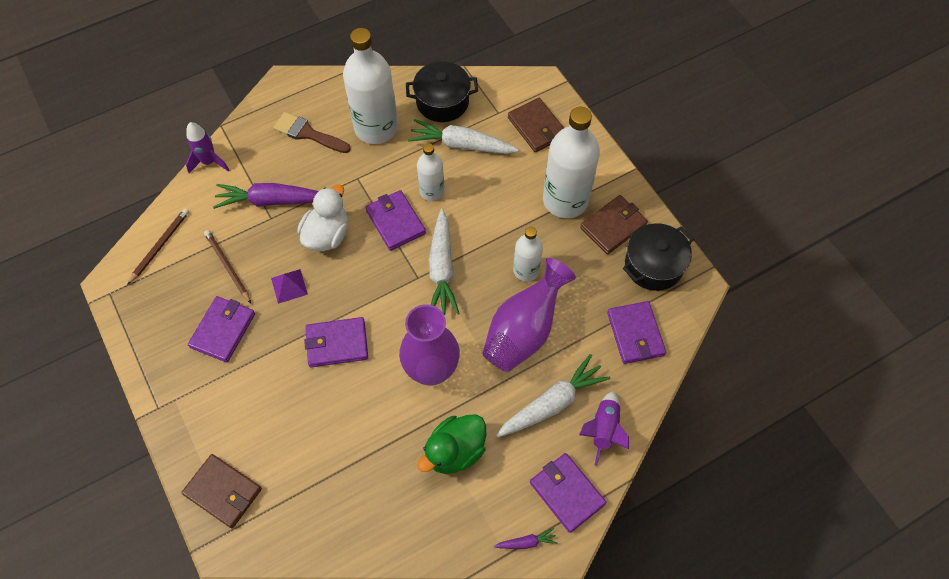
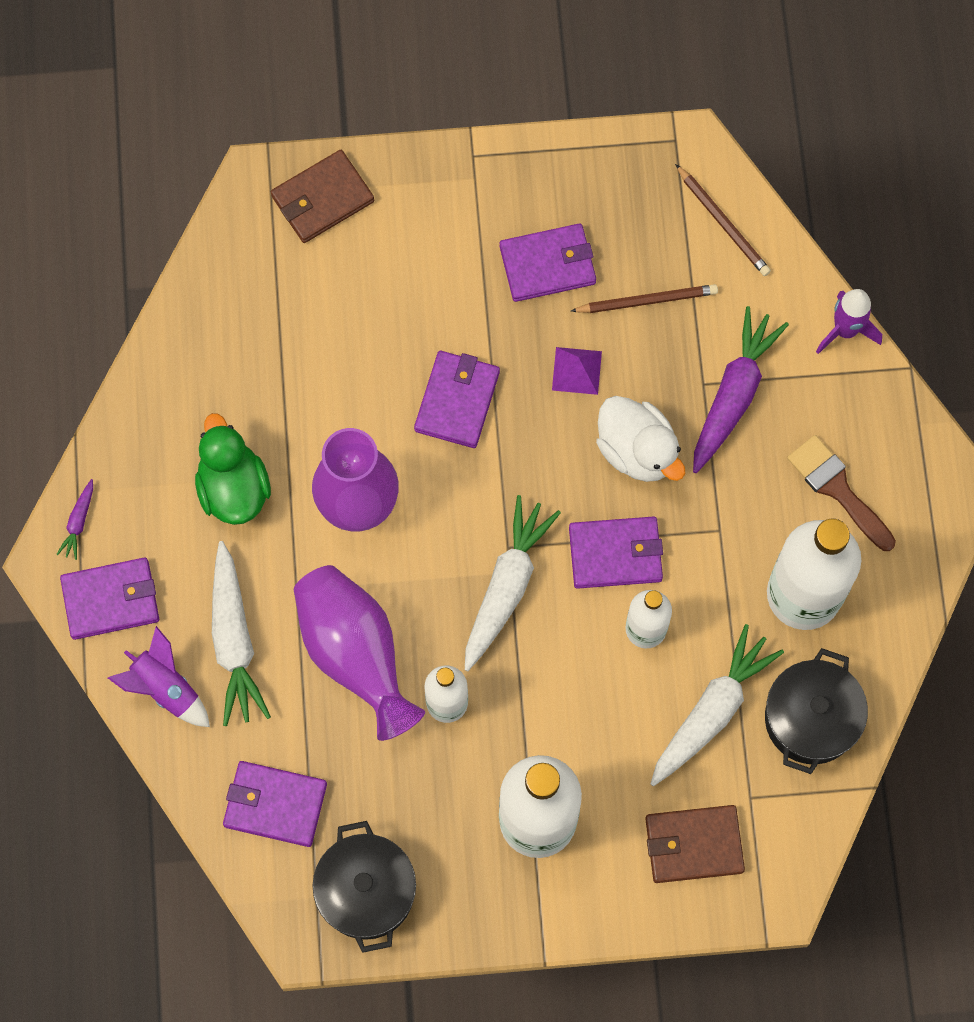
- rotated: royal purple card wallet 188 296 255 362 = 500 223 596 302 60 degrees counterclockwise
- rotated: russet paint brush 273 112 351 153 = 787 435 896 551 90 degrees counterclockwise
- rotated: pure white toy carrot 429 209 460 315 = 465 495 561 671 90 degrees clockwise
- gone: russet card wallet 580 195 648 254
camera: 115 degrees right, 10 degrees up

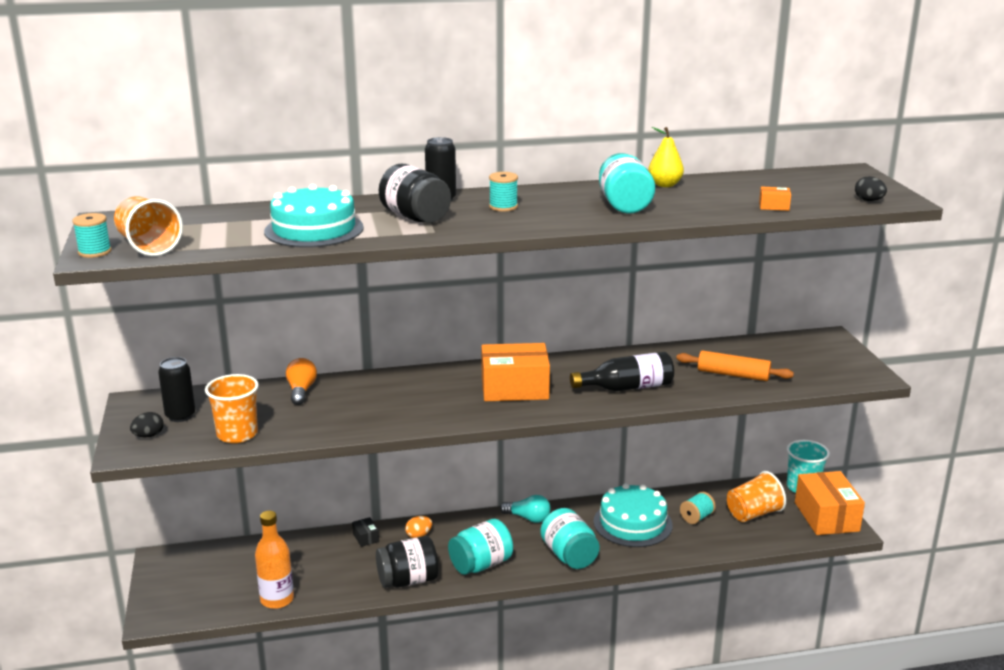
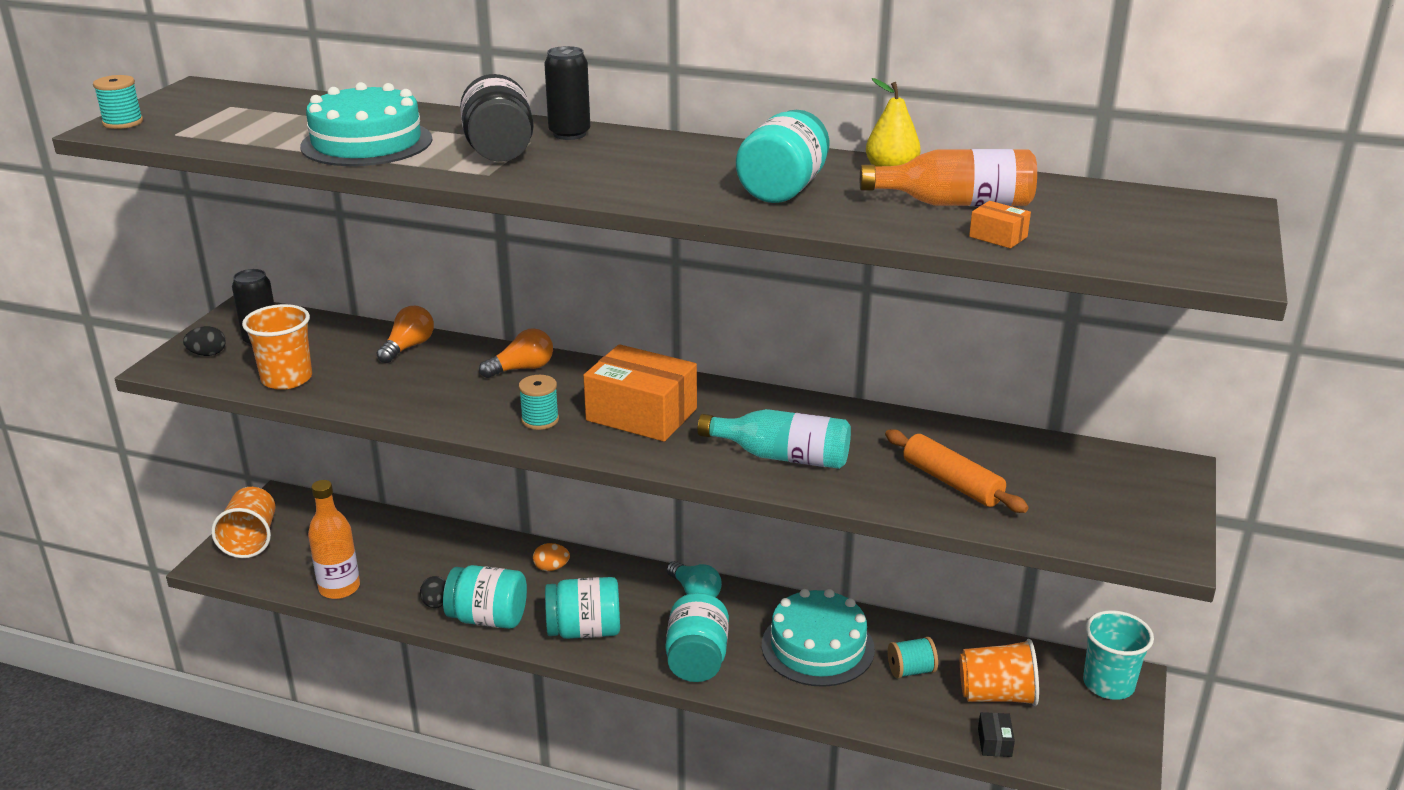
- shifted: orange-coloured cup 114 196 183 256 to 211 487 276 558
- shifted: ebony package 352 517 379 547 to 978 712 1015 757
- repainted: ebony jar 376 536 439 588 to turquoise jar 443 565 527 629
- shifted: turquoise bobbin 489 172 518 212 to 519 375 559 430
- repainted: ebony drink bottle 570 352 674 391 to turquoise drink bottle 697 409 851 469
- gone: orange-coloured package 795 471 865 535
- shifted: ebony egg shape 855 176 887 201 to 420 576 446 608
- new: orange-coloured bulb 479 328 553 378
- new: orange-coloured drink bottle 860 149 1037 206
camera: 30 degrees right, 5 degrees up

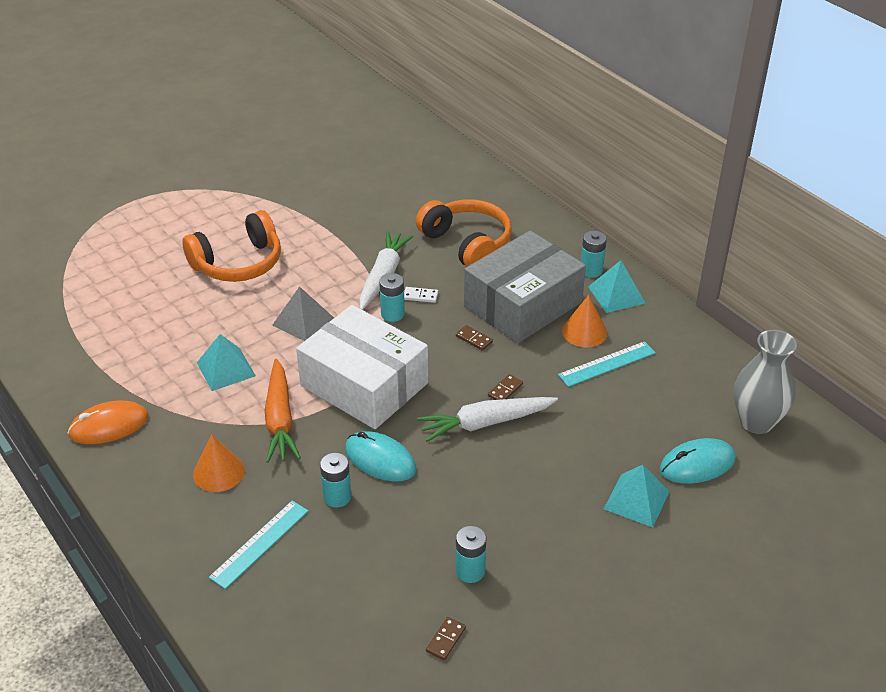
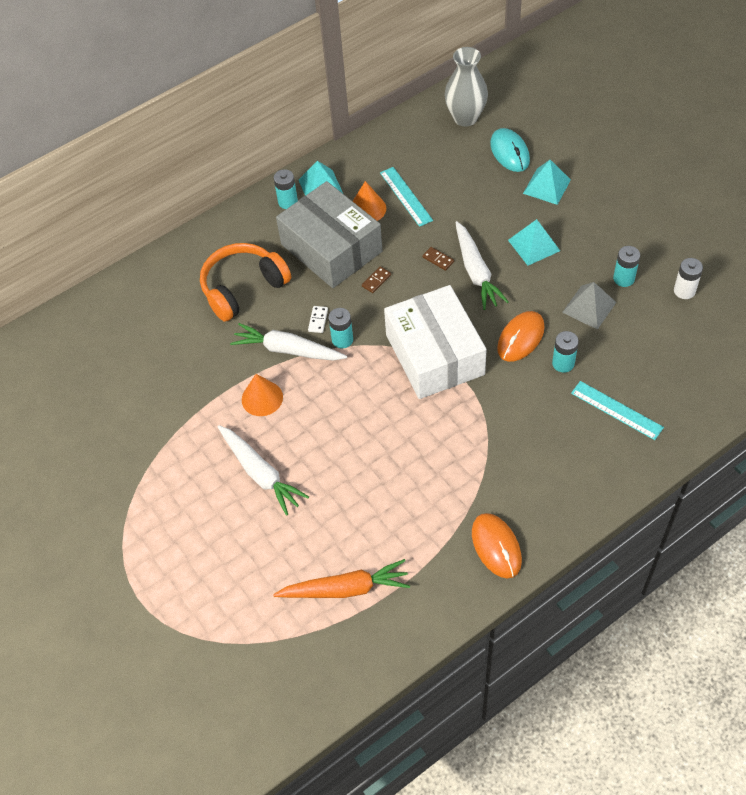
- swapped: orange-coloured over-ear headphones 182 210 281 282 to pure white toy carrot 218 425 309 516
- shifted: orange-coloured cone shape 193 435 245 492 to 242 374 283 416
- shifted: turquoise pyramid shape 197 334 256 391 to 508 219 560 266
- shifted: orange-coloured toy carrot 265 359 301 463 to 273 559 410 598
- shifted: grey pyramid shape 272 286 334 341 to 562 282 616 330
- rotated: pure white package 296 305 428 429 = 384 285 487 399 60 degrees counterclockwise
- repainted: turquoise PC mouse 345 431 416 482 to orange-coloured PC mouse 497 311 545 362
- swapped: russet domino piece 426 617 466 660 to pure white battery 674 258 703 299
camera: 85 degrees left, 15 degrees up

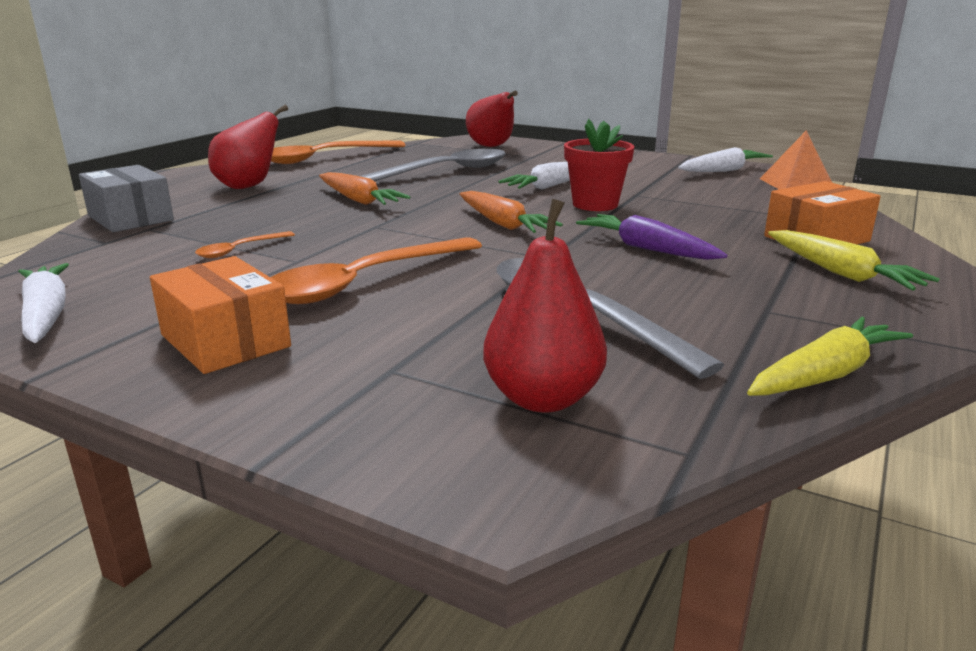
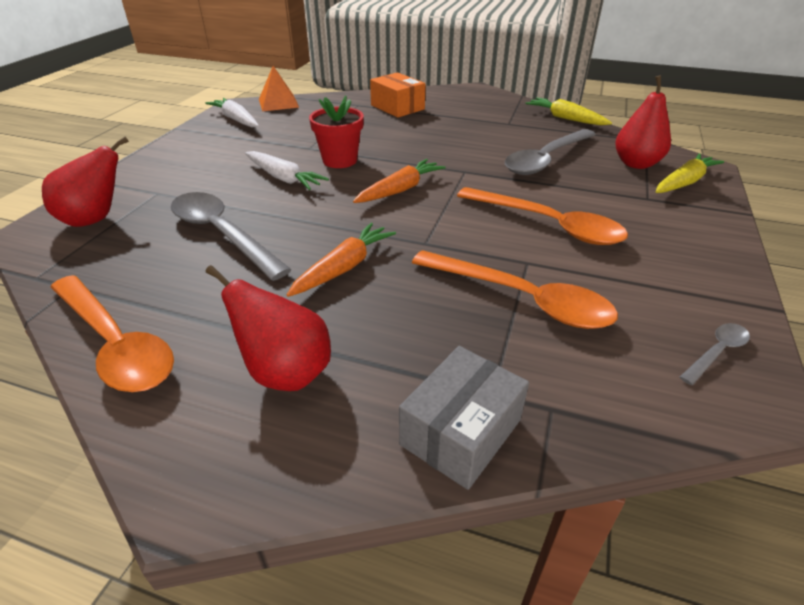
- swapped: pure white toy carrot 18 263 69 343 to grey tablespoon 680 323 750 385
- gone: orange-coloured package 150 256 291 374
- scaled: orange-coloured tablespoon 195 231 295 258 = 412 250 618 329 x2.16
- gone: royal purple toy carrot 576 214 728 260
- shifted: yellow toy carrot 768 230 940 291 to 656 153 724 193
camera: 100 degrees left, 15 degrees up

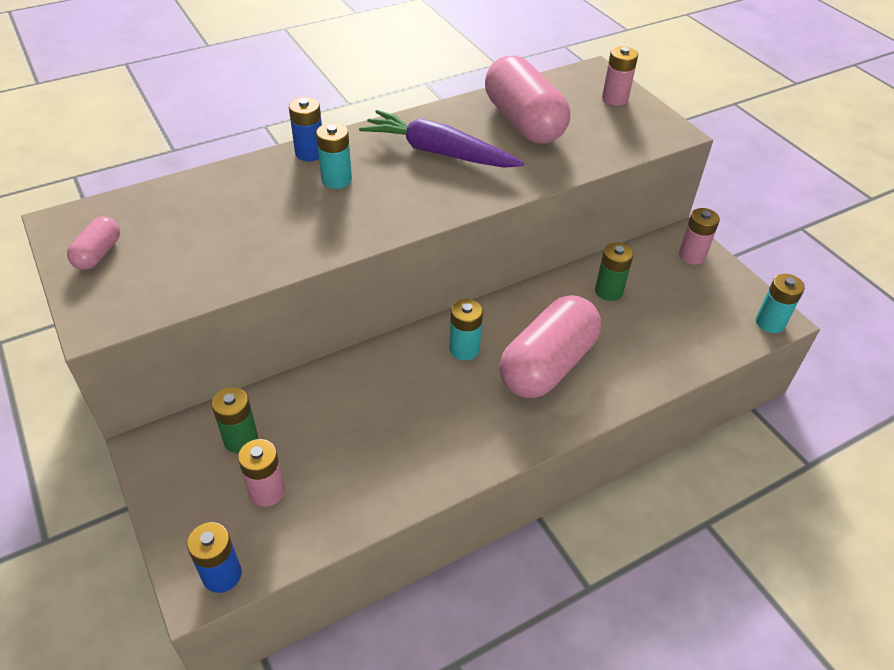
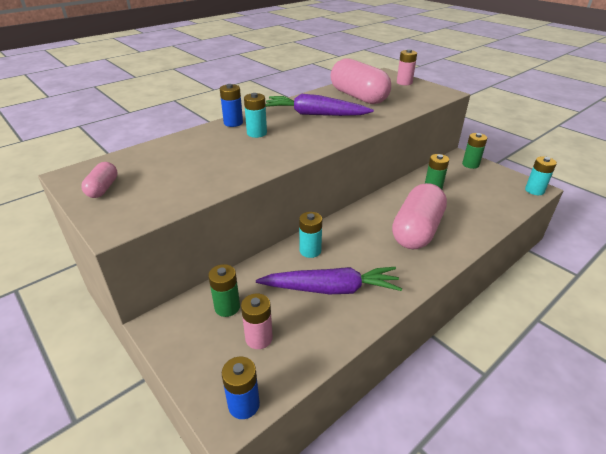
- shifted: turquoise battery 449 299 483 361 to 299 212 322 258
- repainted: rosy battery 679 208 720 265 to leaf-green battery 462 133 487 169
- new: royal purple toy carrot 256 267 402 294
camera: 10 degrees left, 10 degrees down

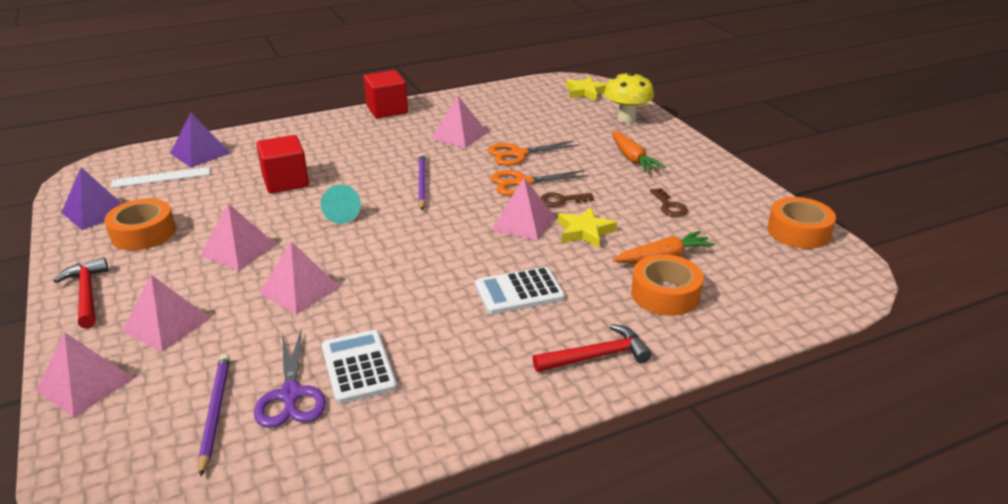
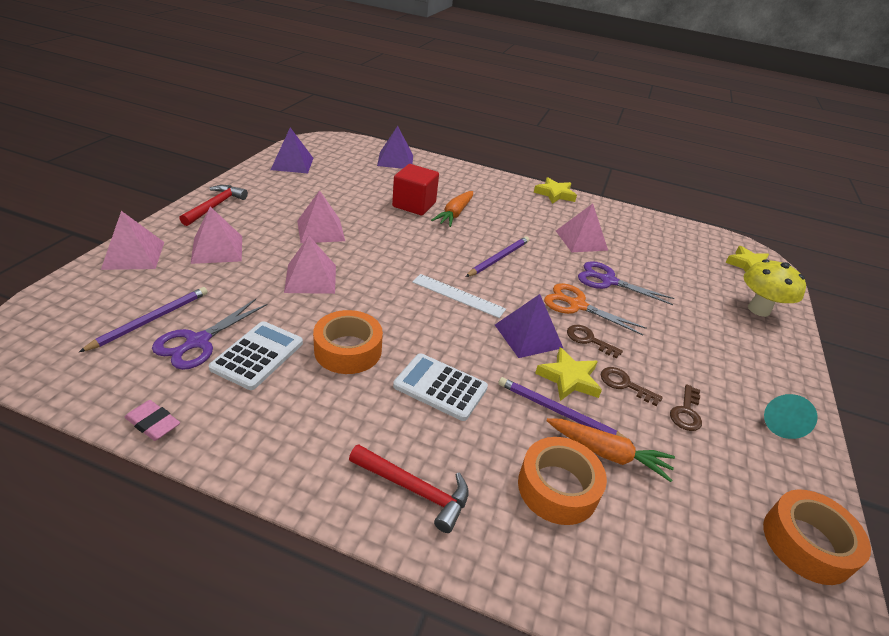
- shifted: orange-coloured tape 104 199 176 251 to 313 310 383 374
- shifted: pure white measuring stick 111 167 210 188 to 412 274 506 318
- shifted: turquoise cone shape 321 185 361 224 to 764 394 818 439
- swapped: scarlet solid cube 364 70 408 118 to yellow star 534 177 577 204
- repainted: orange-coloured scissors 488 140 579 166 to royal purple scissors 578 261 675 305
- repainted: rosy pyramid shape 491 178 555 240 to royal purple pyramid shape 495 294 563 358
- shifted: orange-coloured toy carrot 612 131 665 172 to 431 191 473 227
- new: rosy gum eraser 125 400 180 441
- new: royal purple pencil 498 377 634 444
- new: russet door key 601 367 663 406
camera: 40 degrees right, 5 degrees up

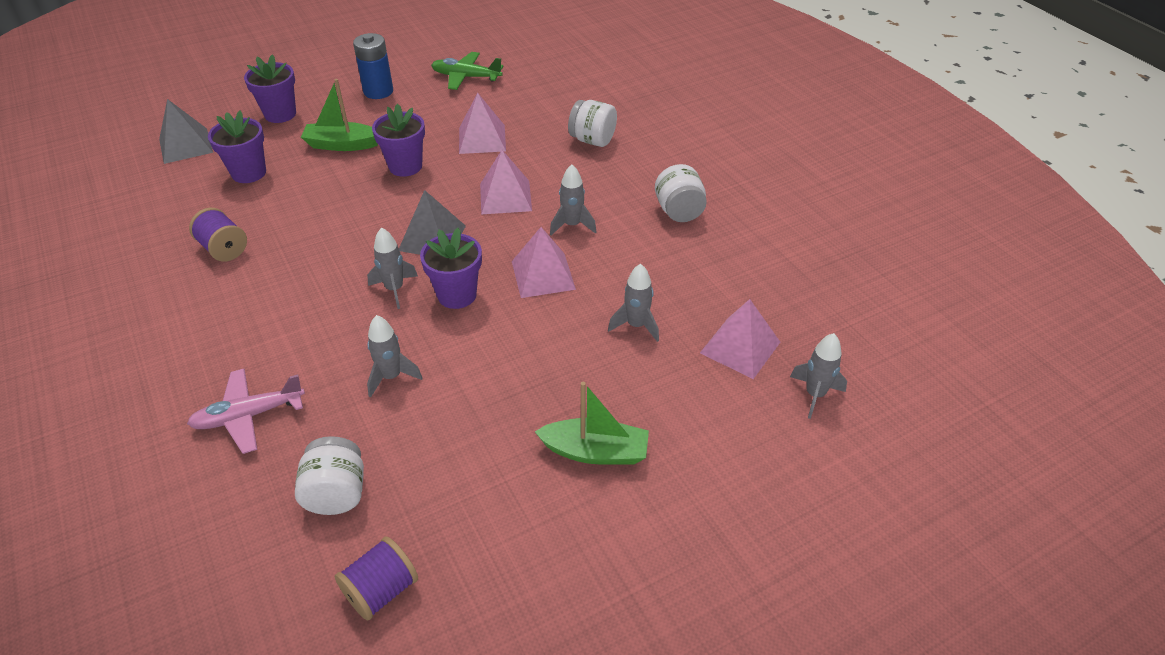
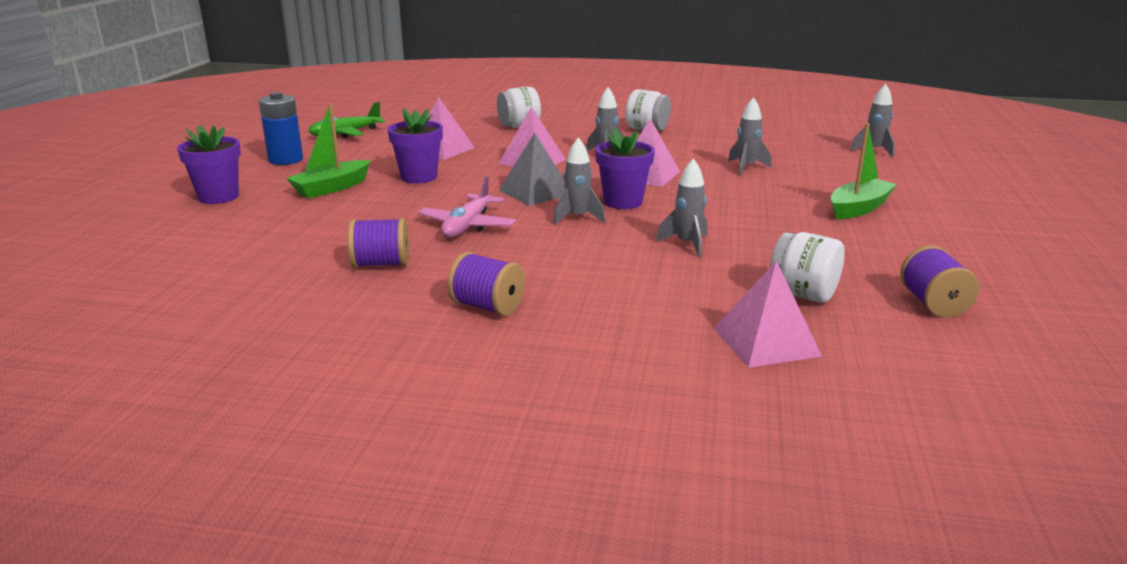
- gone: grey pyramid shape 159 99 213 164
- shifted: rosy plane 187 369 305 454 to 418 176 516 238
- gone: royal purple flower pot 208 111 266 183
- shifted: rosy pyramid shape 700 299 780 379 to 714 260 822 368
- new: royal purple bobbin 447 252 525 316
camera: 50 degrees left, 20 degrees down

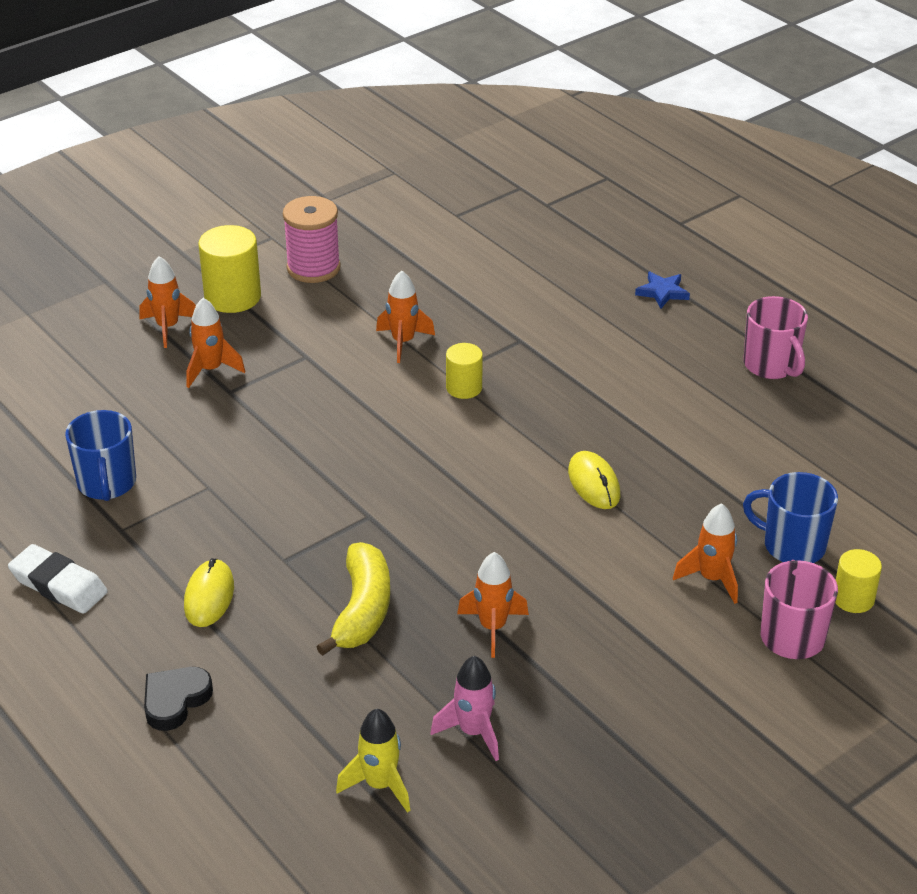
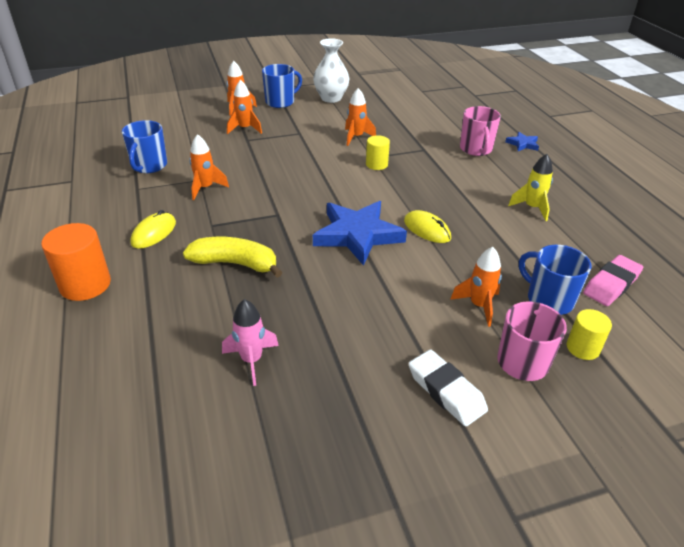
- shifted: pure white gum eraser 8 544 108 614 to 409 349 488 426
- swapped: ebony love heart 144 667 213 731 to orange-coloured cylinder 41 223 111 301
- swapped: yellow cylinder 198 225 261 313 to cobalt mug 262 64 302 108
- swapped: rosy bobbin 283 196 341 283 to pure white vase 313 38 349 103
- rotated: yellow banana 316 542 390 656 = 183 237 283 278 105 degrees counterclockwise
- shifted: yellow spaceship 336 709 410 813 to 508 154 553 221
- shifted: orange-coloured spaceship 457 552 529 658 to 189 134 229 200
- rotated: yellow PC mouse 568 451 620 509 = 404 210 451 243 45 degrees counterclockwise
- shifted: rosy mug 744 296 808 379 to 460 106 501 156
- new: cobalt star 313 201 407 266
- new: rosy gum eraser 583 255 643 306
camera: 20 degrees right, 0 degrees up

